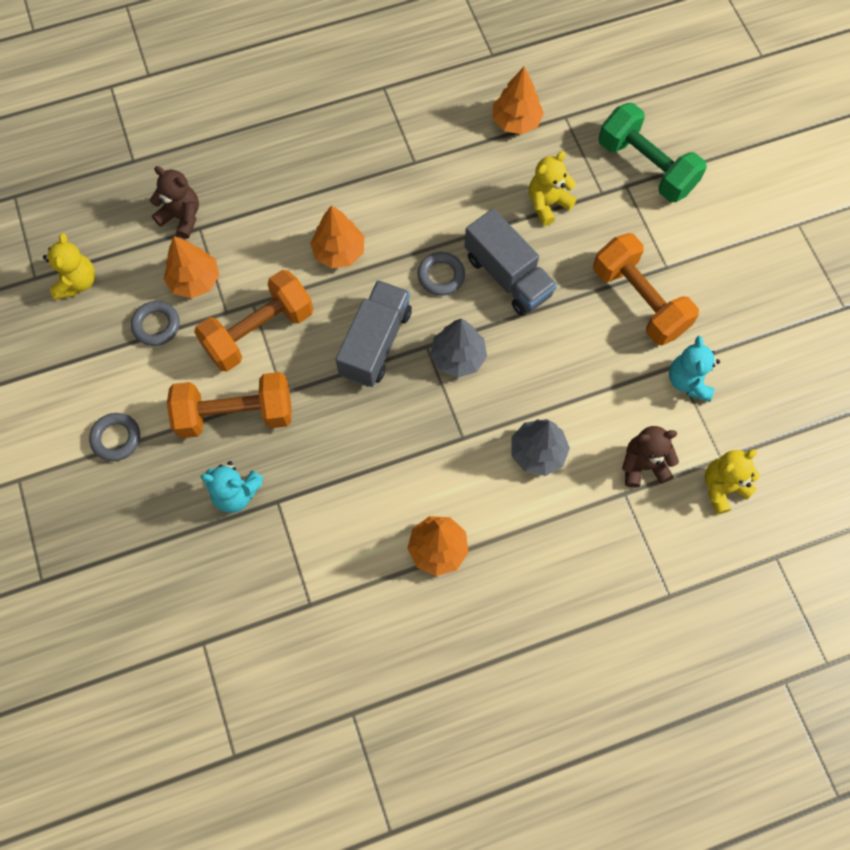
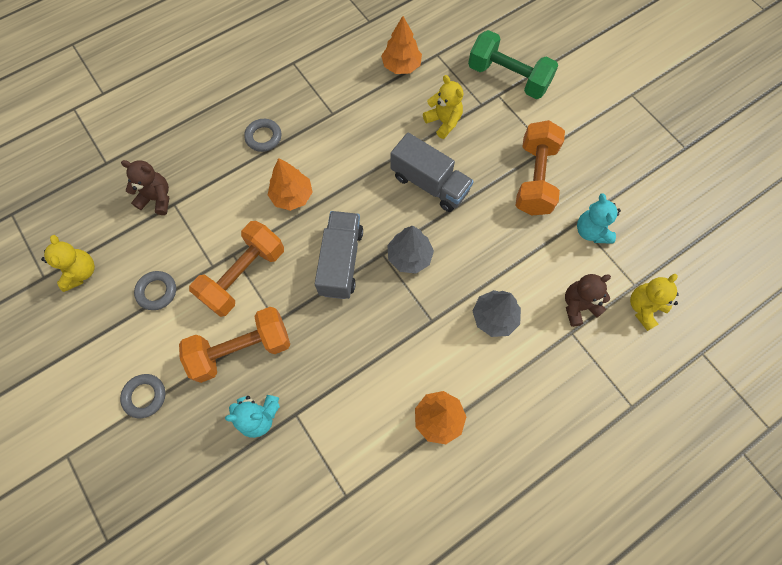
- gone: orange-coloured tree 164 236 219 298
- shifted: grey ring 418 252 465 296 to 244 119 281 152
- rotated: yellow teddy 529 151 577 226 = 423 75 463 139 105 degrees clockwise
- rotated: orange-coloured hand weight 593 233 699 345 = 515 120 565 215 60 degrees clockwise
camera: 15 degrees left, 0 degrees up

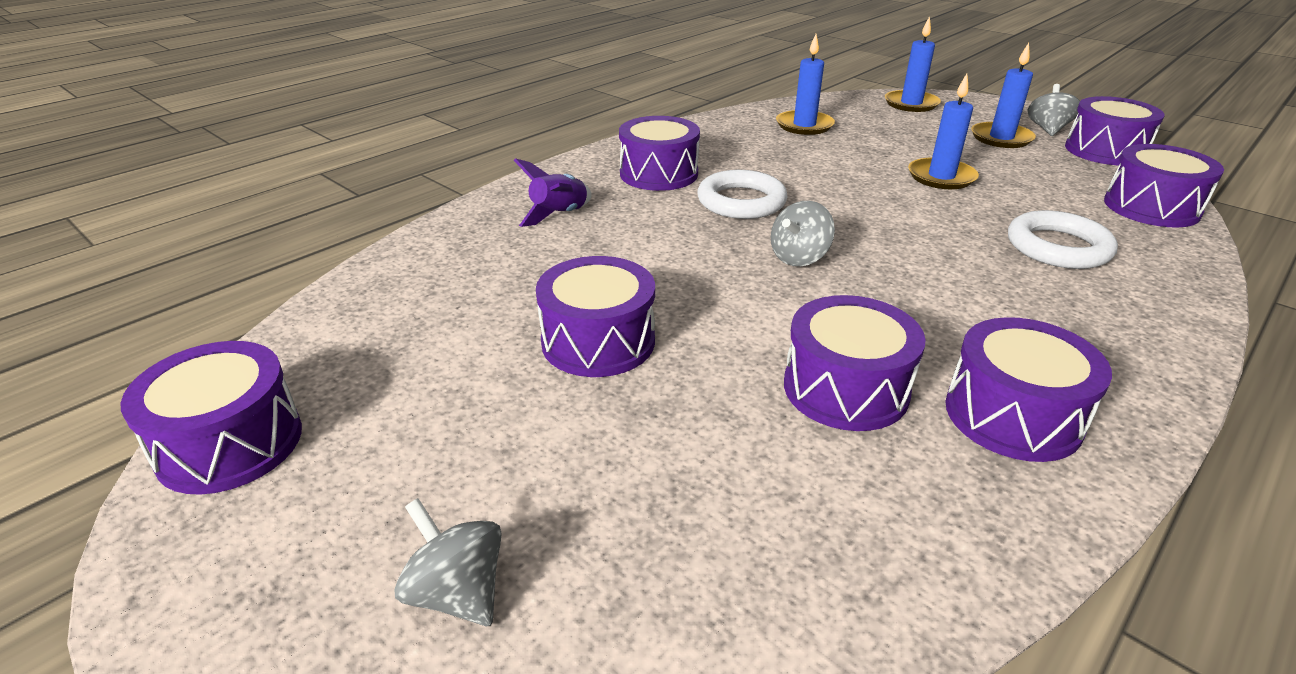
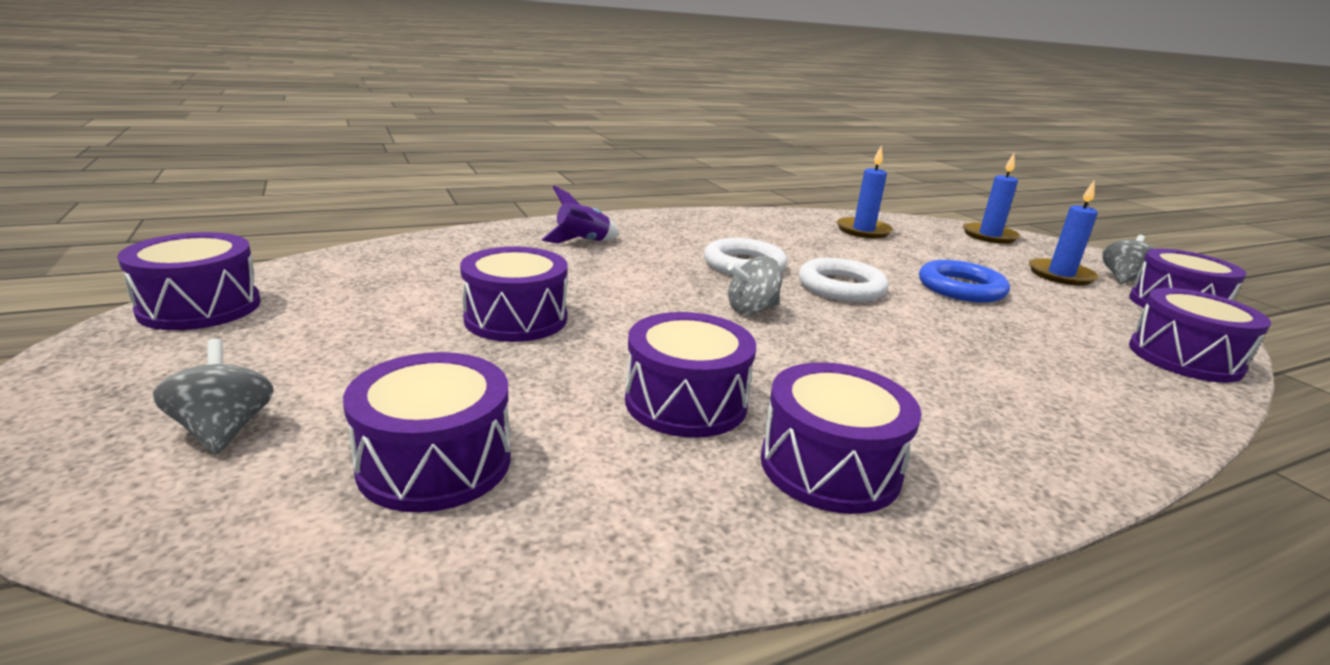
- shifted: royal purple toy drum 619 116 700 191 to 343 352 511 512
- swapped: cobalt pillar candle 908 74 979 189 to cobalt ring 919 260 1010 303
- shifted: pure white ring 1008 210 1118 269 to 799 258 889 302
camera: 20 degrees right, 10 degrees down

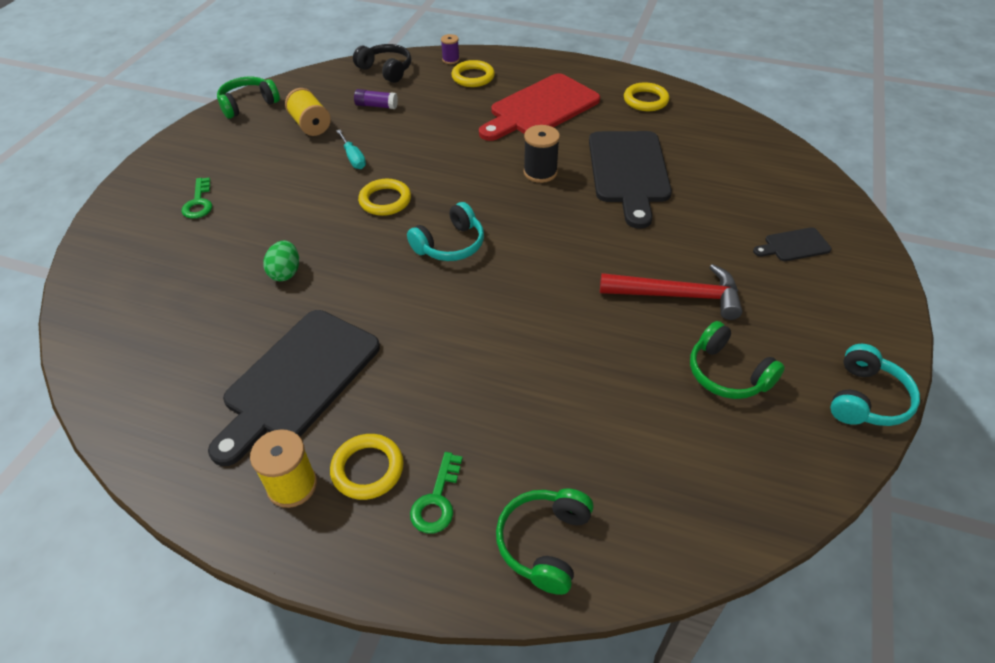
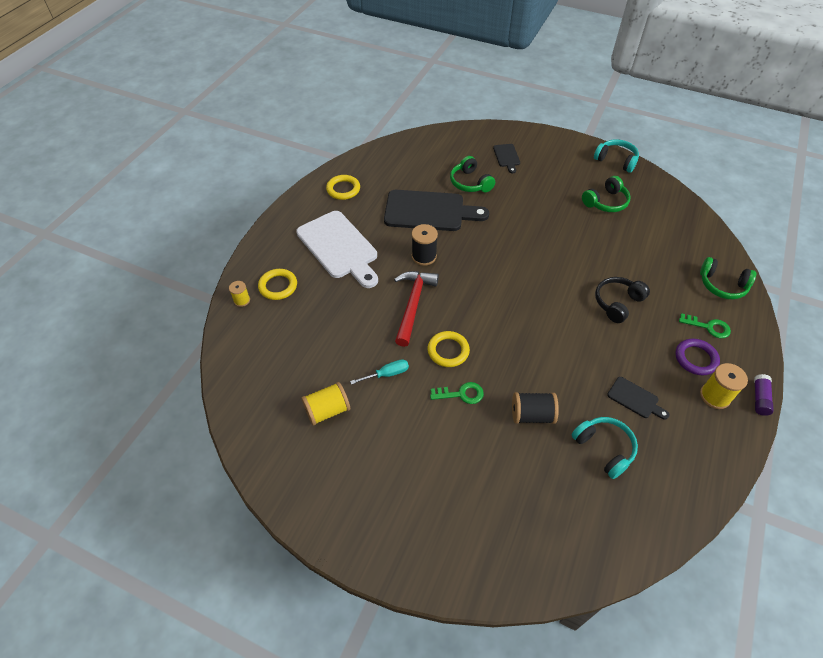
- shifted: leaf-green door key 181 177 212 219 to 430 382 484 404
- scaled: ebony cutting board 208 310 380 466 = 607 377 669 420 x0.46
- shifted: leaf-green over-ear headphones 217 77 280 119 to 450 156 495 192
- swapped: leaf-green egg shape 263 240 299 281 to ebony bobbin 512 392 559 424
- repainted: yellow ring 330 434 404 500 to royal purple ring 675 339 720 375
- shifted: ebony over-ear headphones 353 44 411 83 to 595 277 650 323
- shifted: royal purple glue 354 89 398 109 to 754 374 774 416
- shifted: turquoise over-ear headphones 407 202 484 261 to 572 417 638 479
- repainted: royal purple bobbin 441 34 460 64 to yellow bobbin 229 281 250 307
- repainted: scarlet cutting board 479 73 600 141 to pure white cutting board 296 211 378 288
- shifted: scarlet claw hammer 600 264 743 320 to 394 271 439 347
camera: 85 degrees left, 5 degrees up

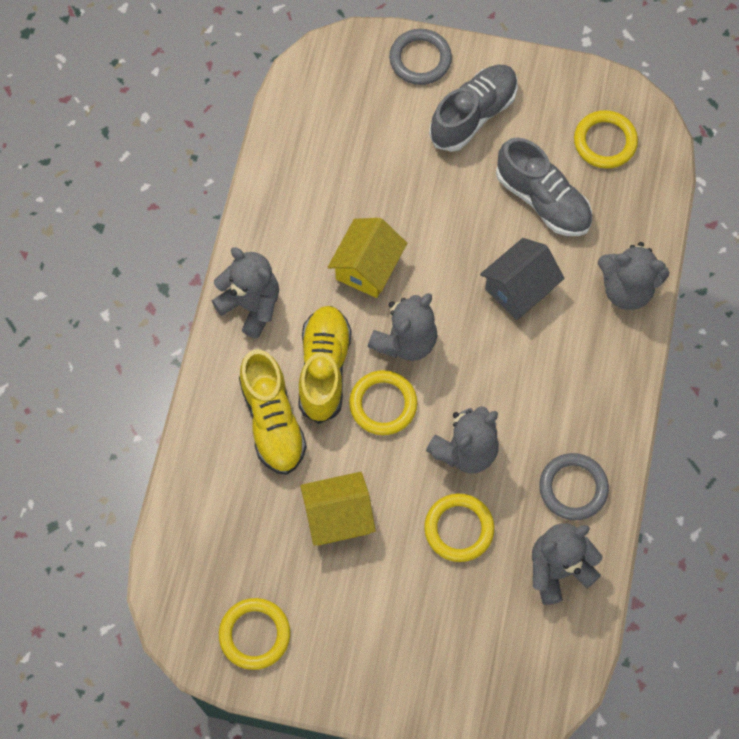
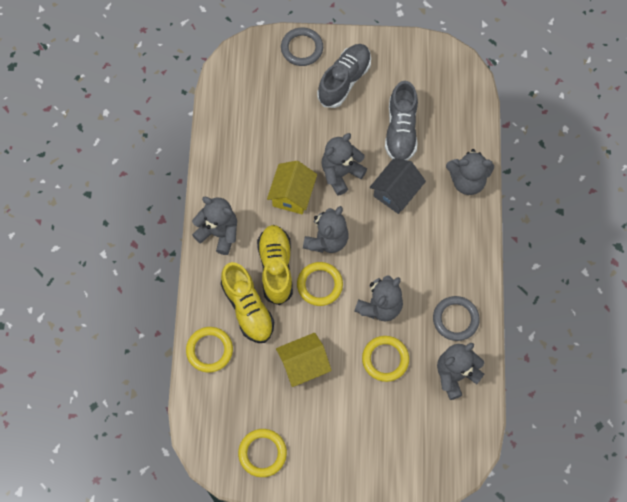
- rotated: grey lace-up shoe 496 137 592 236 = 385 81 418 160 60 degrees clockwise
- shifted: yellow ring 574 110 638 169 to 186 327 233 372
- new: grey teddy 321 133 367 196
camera: 10 degrees left, 0 degrees up

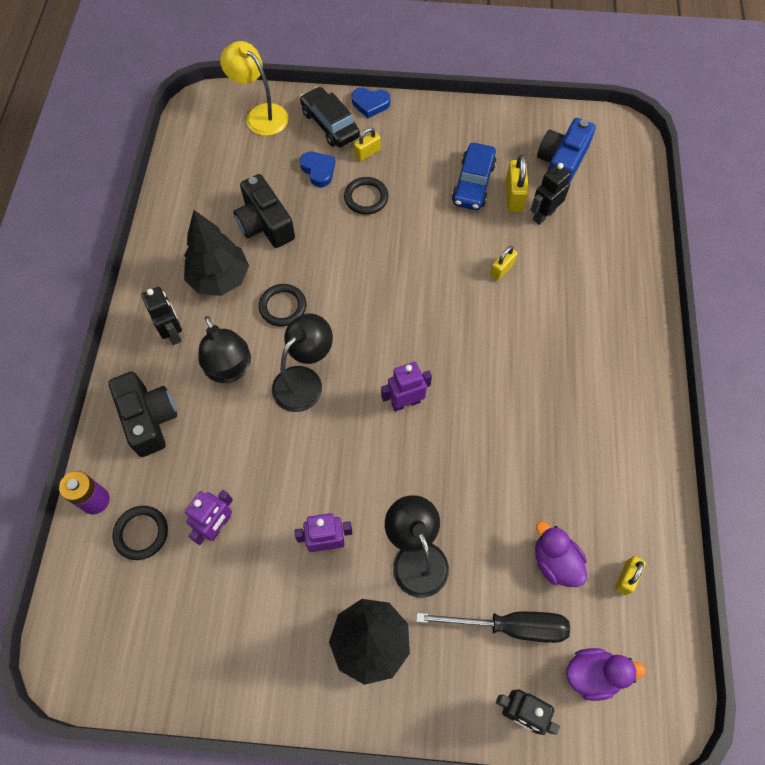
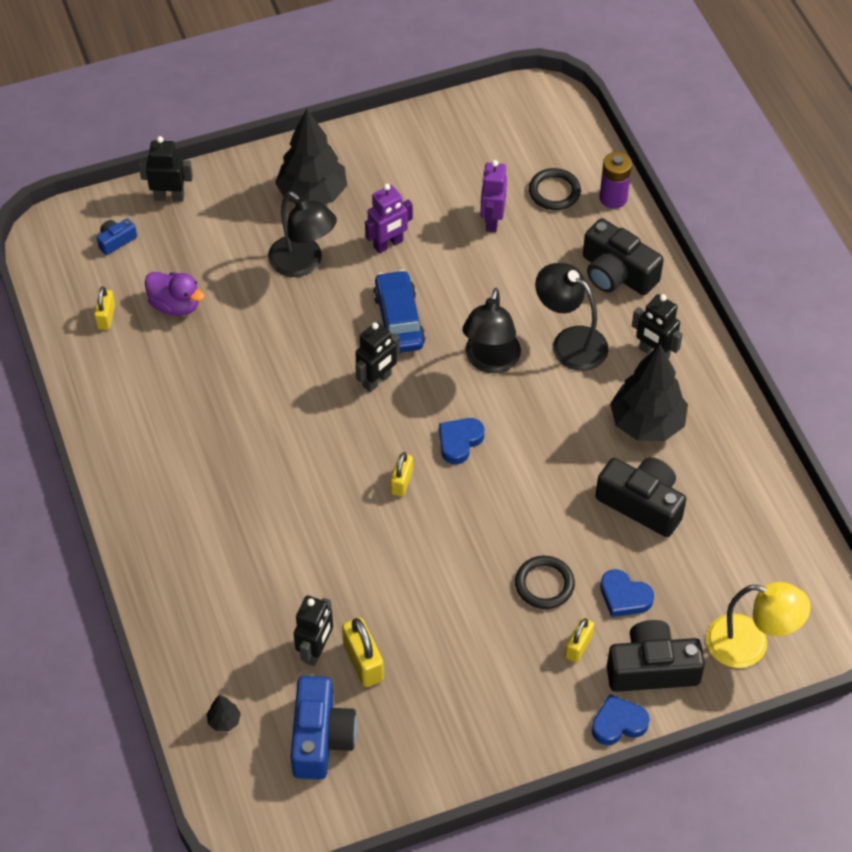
- gone: ebony ring 259 284 306 327
- swapped: ebony car 300 87 360 147 to ebony camera 607 620 705 692
- repainted: royal purple robot 381 362 432 411 to ebony robot 355 322 400 392
- gone: ebony hand screwdriver 416 612 570 643
- shifted: cobalt car 452 143 497 210 to 373 270 426 353
- shifted: yellow lock 490 246 518 281 to 391 452 413 496
- swapped: royal purple duck 566 648 646 701 to cobalt camera 97 218 137 255
- new: ebony tree 207 694 241 731
- new: cobalt love heart 439 418 484 464
camera: 155 degrees right, 10 degrees down

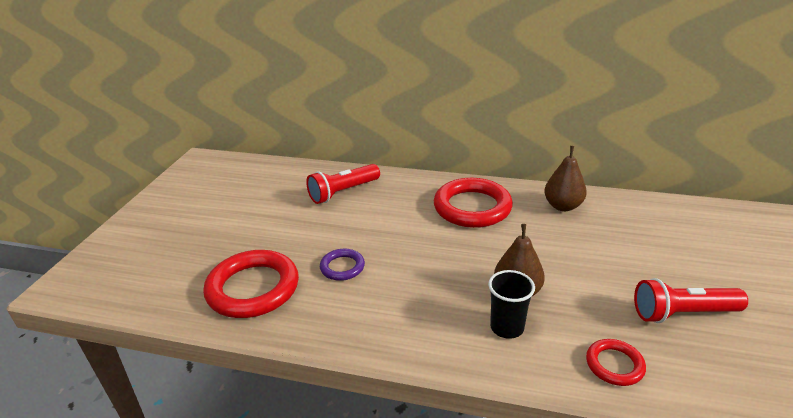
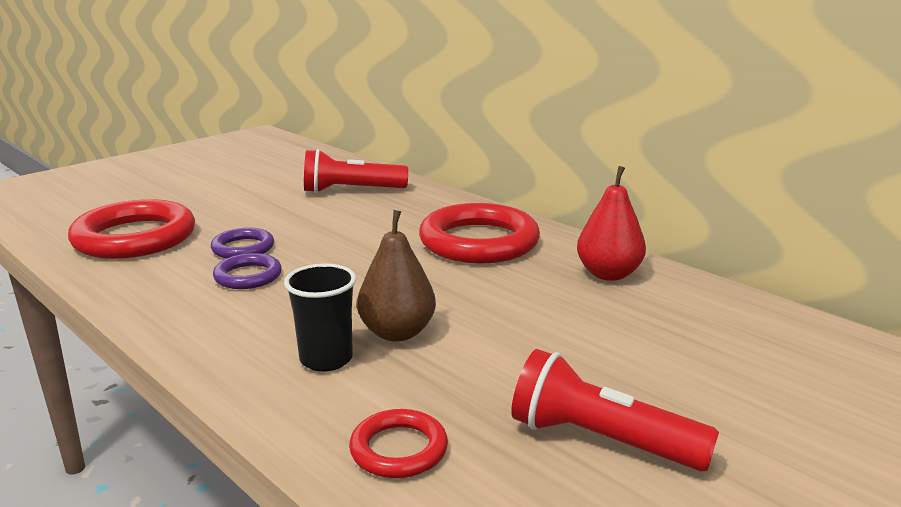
- repainted: russet pear 544 146 587 211 to scarlet pear 577 166 646 281
- new: royal purple ring 213 253 282 289
camera: 30 degrees right, 10 degrees down

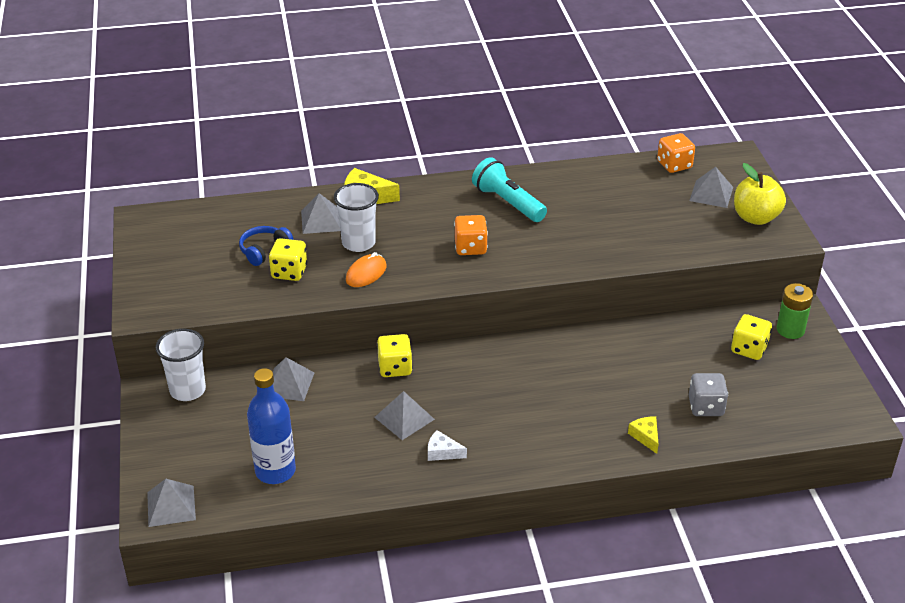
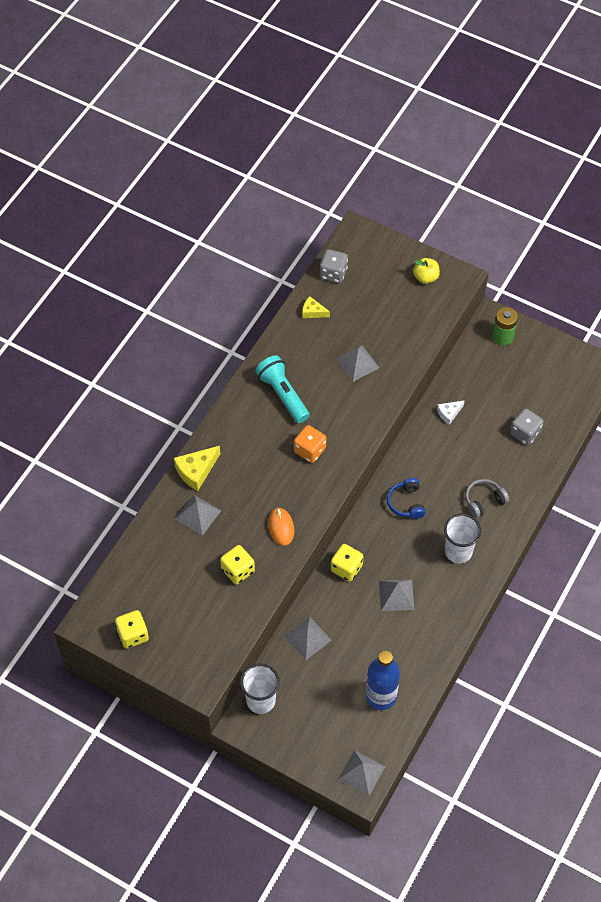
- shifted: cobalt over-ear headphones 239 226 294 266 to 387 478 426 519
- shifted: pure white cup 334 183 379 252 to 444 513 481 564
- shifted: pure white cheese wedge 428 430 467 461 to 437 400 465 425
- rotated: turquoise torch 472 157 547 222 = 255 355 310 423 60 degrees clockwise
- shifted: yellow cheese wedge 628 416 659 454 to 302 296 330 318
- repainted: orange-coloured die 657 133 695 173 to grey die 320 249 348 283
- shifted: grey pyramid shape 689 167 733 208 to 336 345 379 382
- shifted: yellow die 731 314 772 360 to 115 610 149 649
- scaled: yellow apple 734 163 786 225 = 413 258 440 284 x0.66
- new: grey over-ear headphones 465 479 509 518
camera: 50 degrees left, 20 degrees up

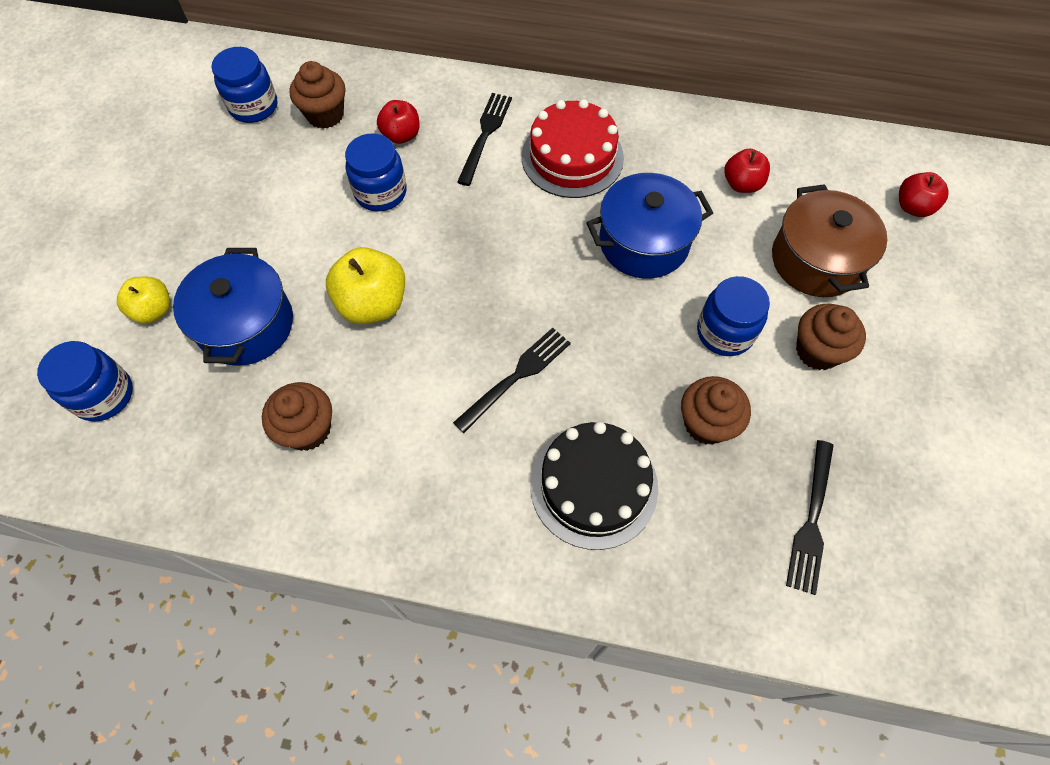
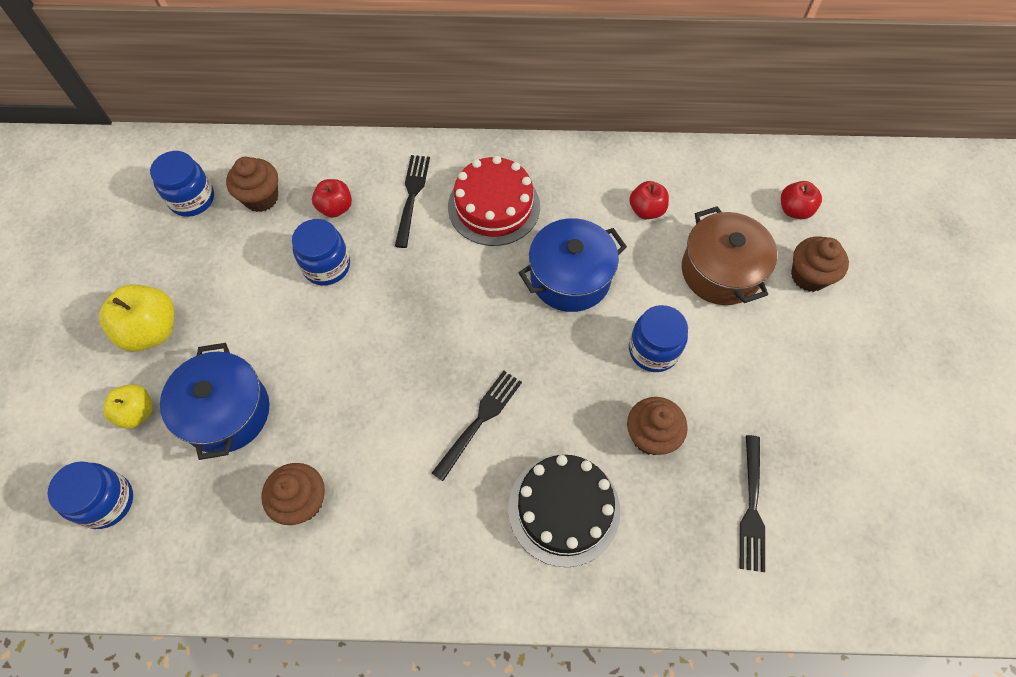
- shifted: yellow apple 326 247 405 324 to 99 284 175 352
- shifted: russet fairy cake 796 304 866 370 to 791 236 849 292
camera: 10 degrees left, 0 degrees up

